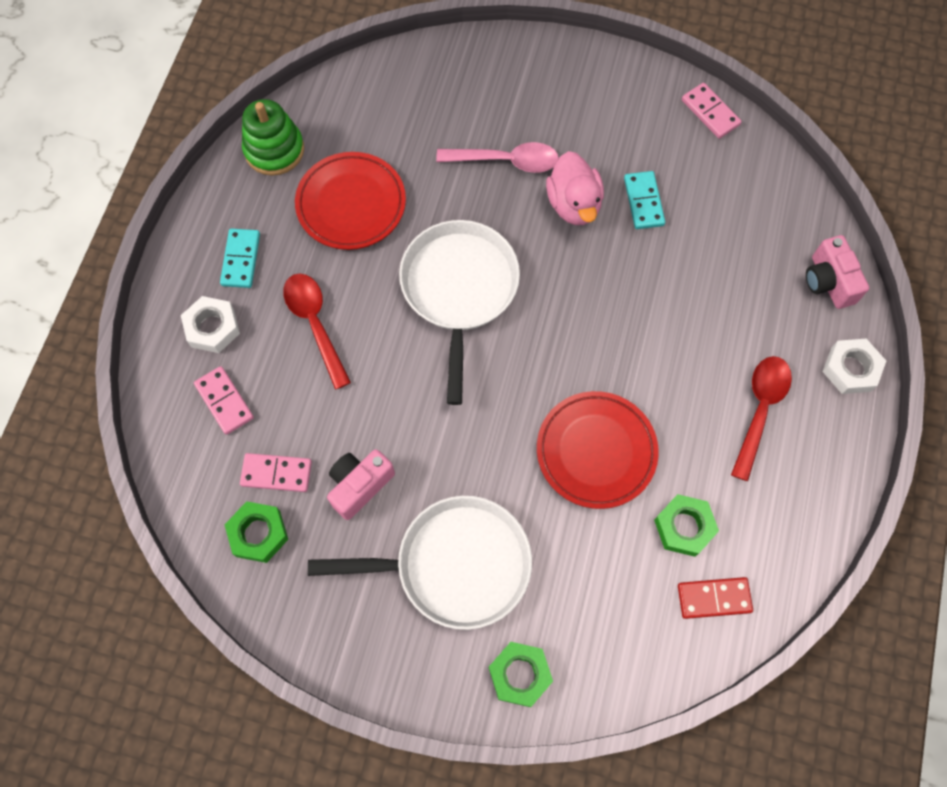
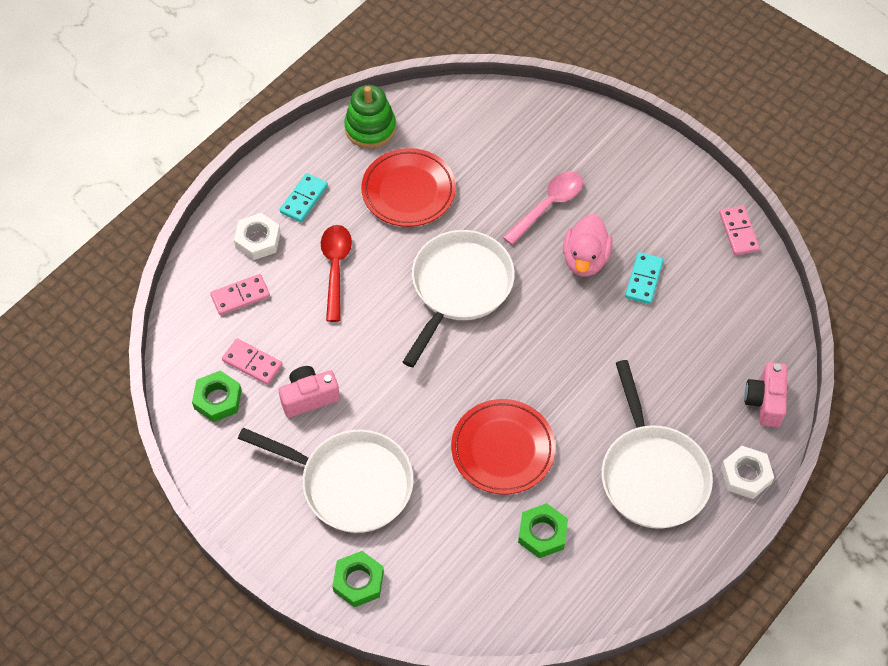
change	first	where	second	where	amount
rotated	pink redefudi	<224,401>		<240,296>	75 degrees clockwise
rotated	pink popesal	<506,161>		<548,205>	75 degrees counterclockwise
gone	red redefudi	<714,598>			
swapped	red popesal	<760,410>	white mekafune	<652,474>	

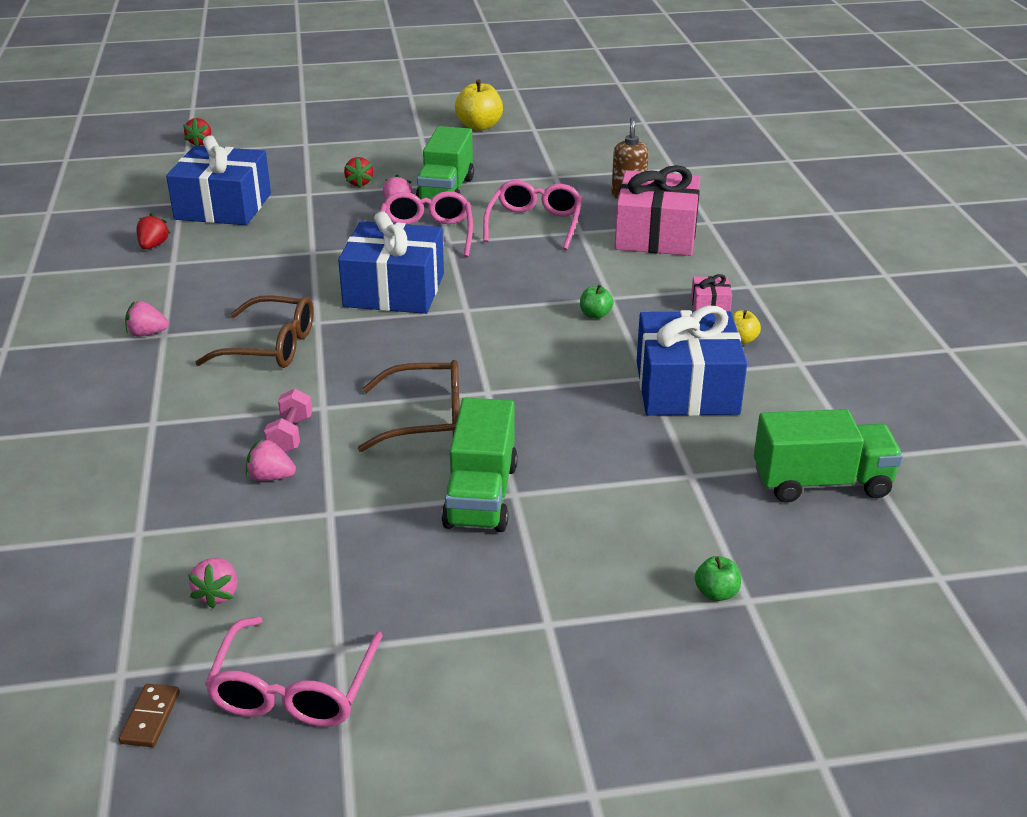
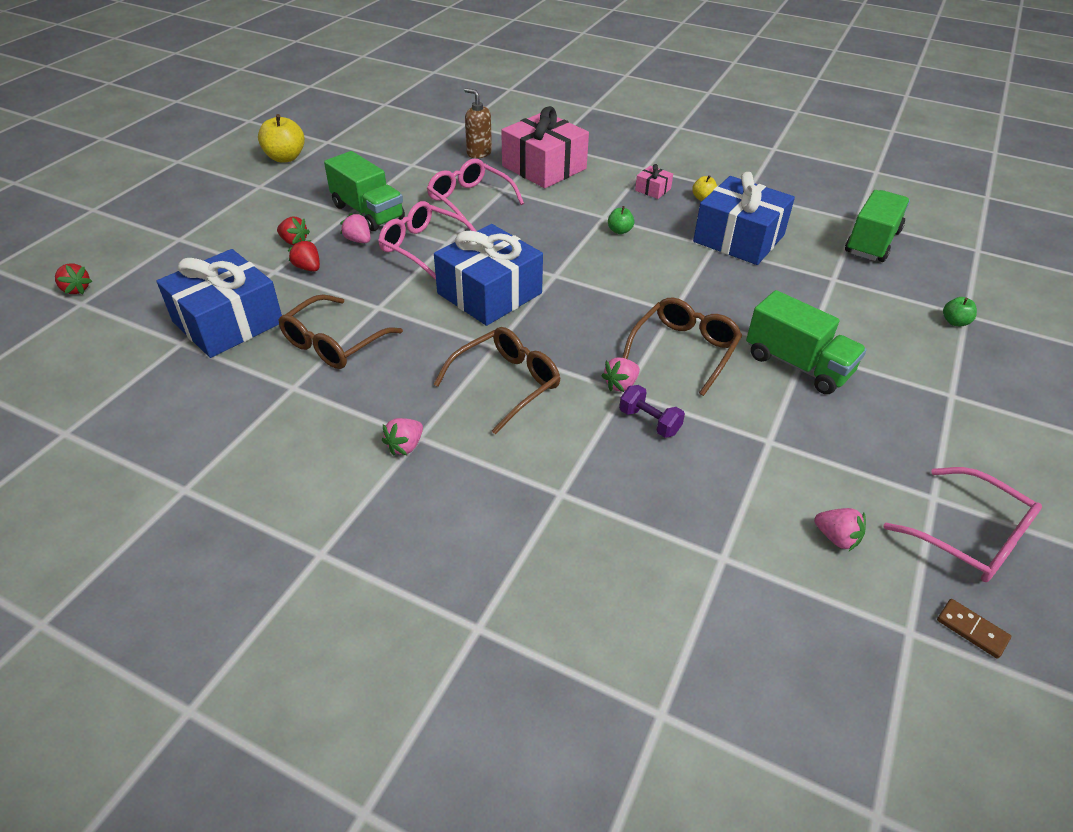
change	first	where	second	where	amount
shifted	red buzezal	<153,246>		<308,268>	
shifted	pink buzezal	<271,477>		<621,385>	
repainted	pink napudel	<290,435>	purple napudel	<649,422>	
new			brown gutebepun	<335,342>	

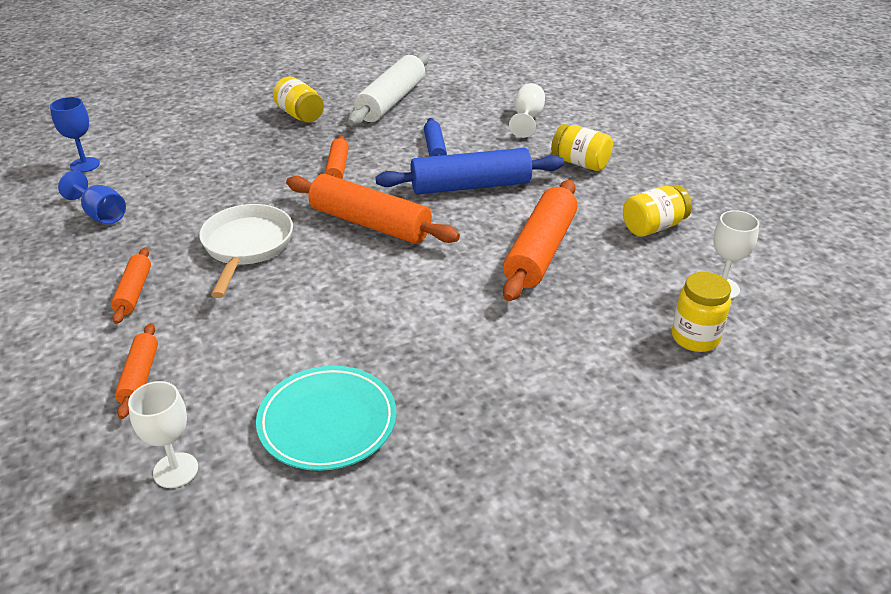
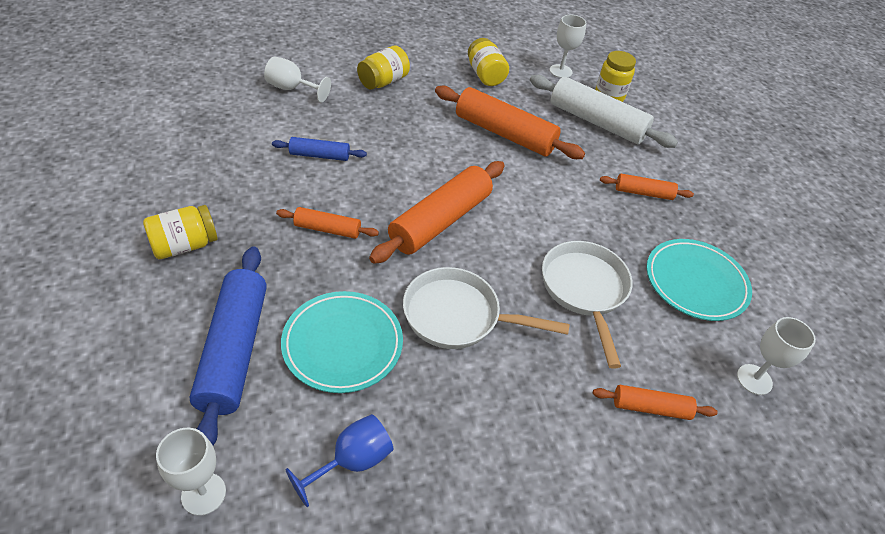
change	first	where	second	where	amount
repainted	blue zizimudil	<85,165>	white zizimudil	<203,494>	
shifted	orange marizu	<134,292>		<643,193>	
shifted	white marizu	<391,101>		<596,122>	
shifted	blue marizu	<470,186>		<234,350>	
new			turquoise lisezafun	<342,344>	
new			white mekafune	<585,290>	

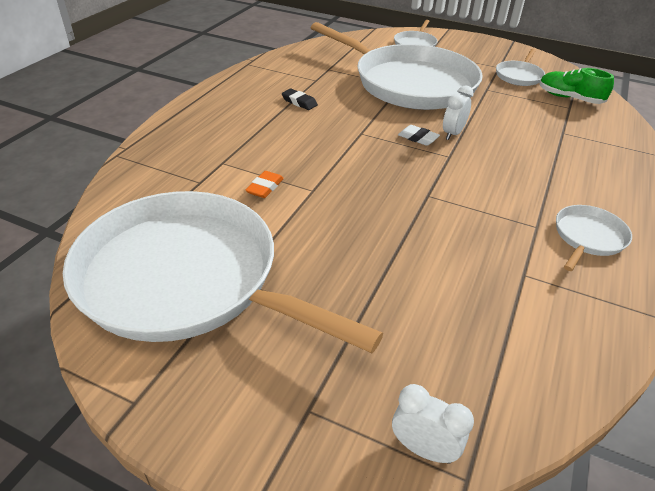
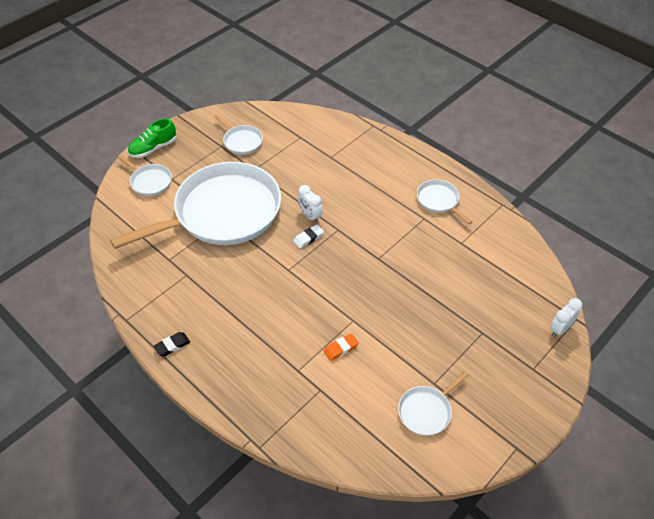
change	first	where	second	where	amount
scaled	white mekafune	<187,279>		<426,411>	x0.41
rotated	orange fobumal	<265,187>		<341,348>	75 degrees counterclockwise
shifted	black fobumal	<299,102>		<172,345>	
shifted	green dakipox	<569,98>		<153,148>	

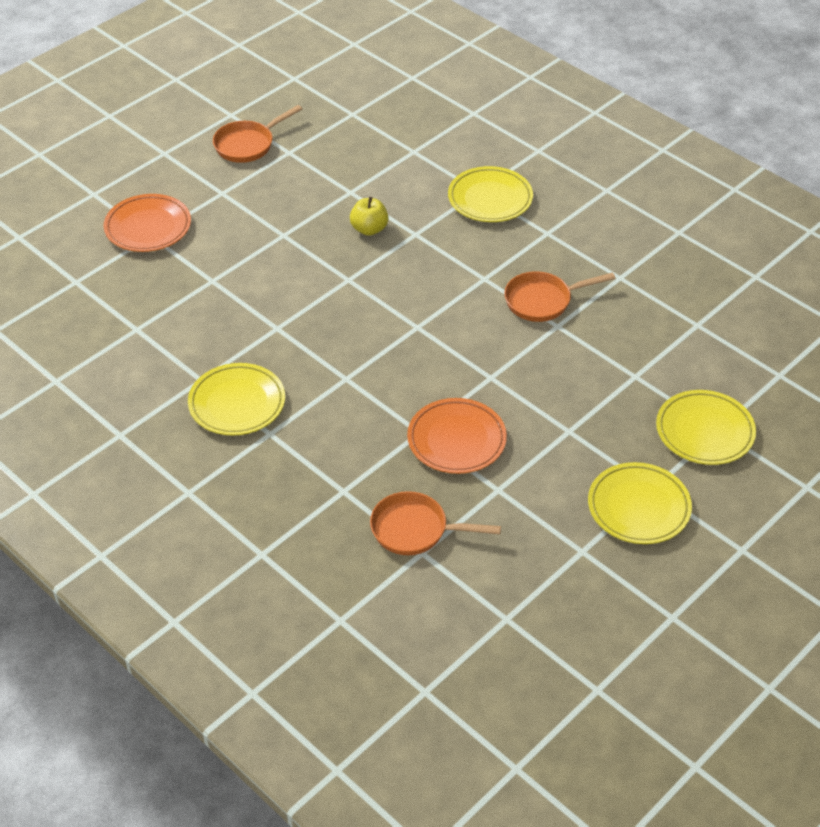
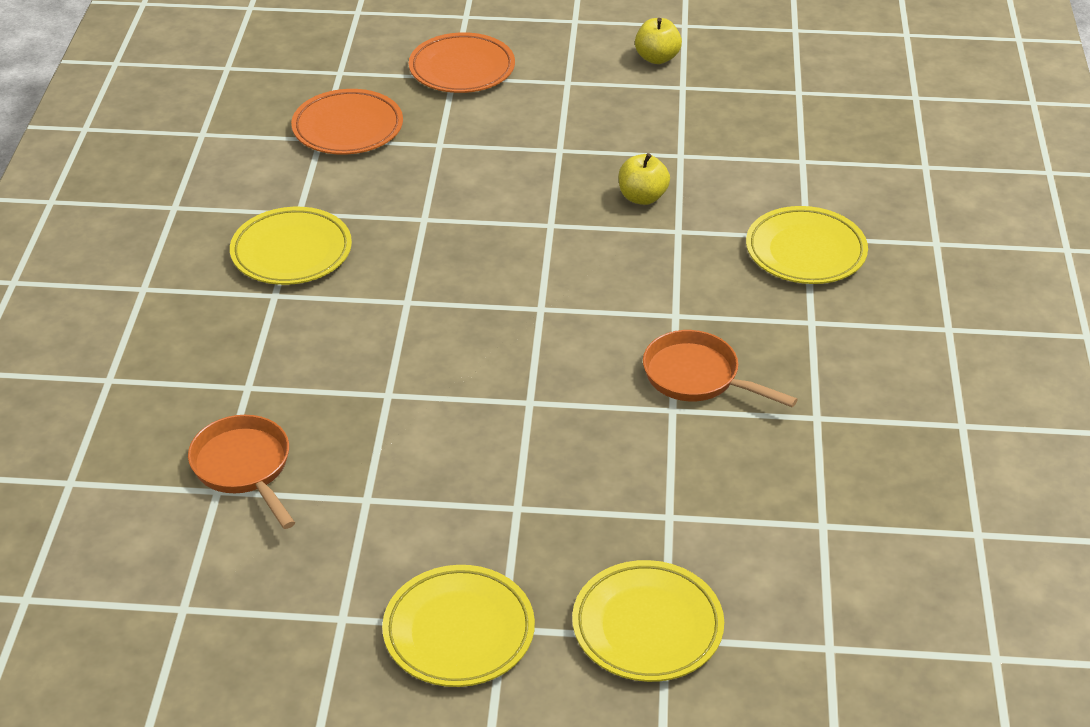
change	first	where	second	where	amount
swapped	orange mekafune	<248,144>	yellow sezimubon	<657,58>	
shifted	orange lisezafun	<456,440>		<348,128>	

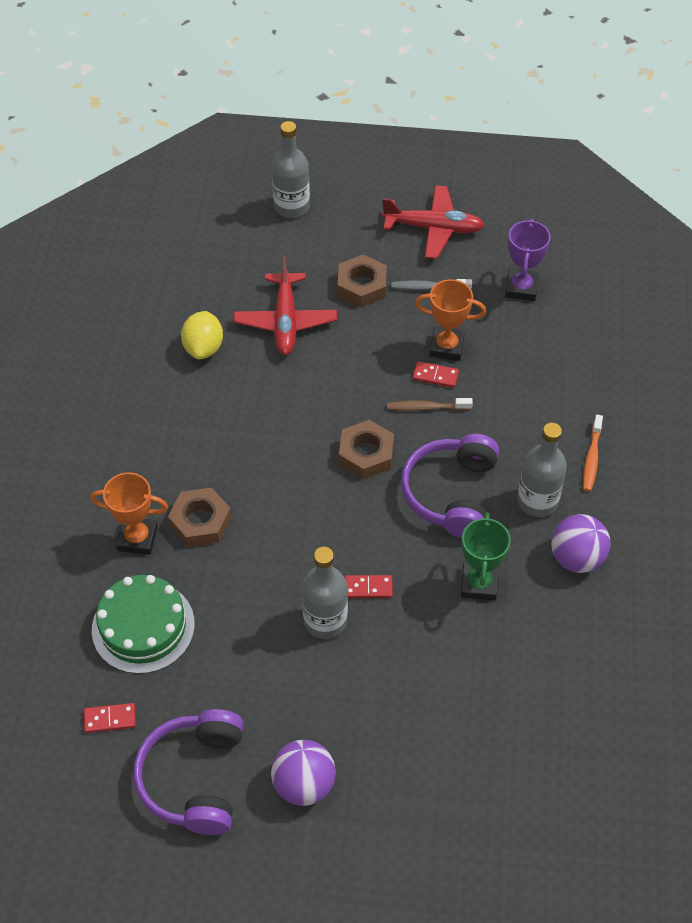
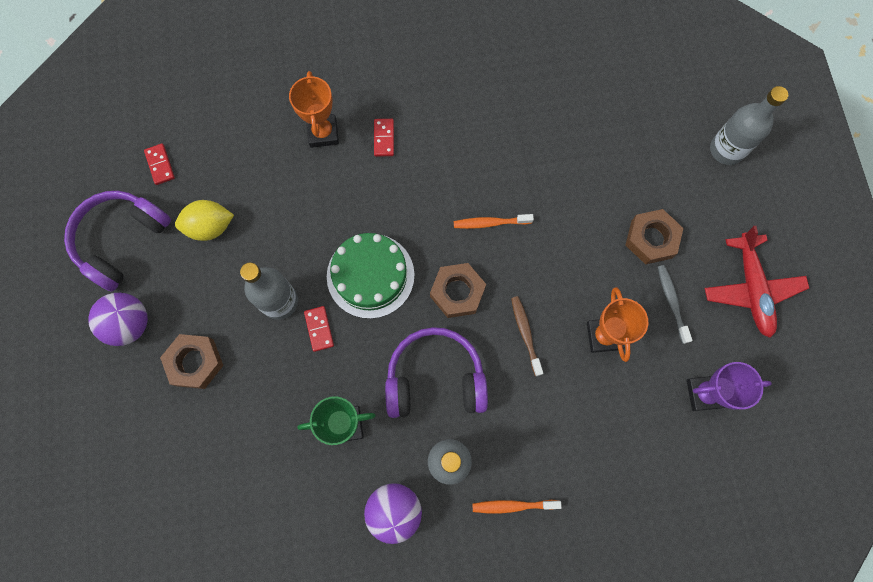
change	first	where	second	where	amount
shifted	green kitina	<143,627>		<370,275>	
rotated	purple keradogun	<194,778>		<121,240>	45 degrees counterclockwise
shifted	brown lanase	<200,522>		<195,362>	
shifted	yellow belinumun	<203,348>		<210,227>	
gone	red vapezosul	<285,321>			
shifted	red redefudi	<435,376>		<384,138>	
new			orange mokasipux	<490,223>	

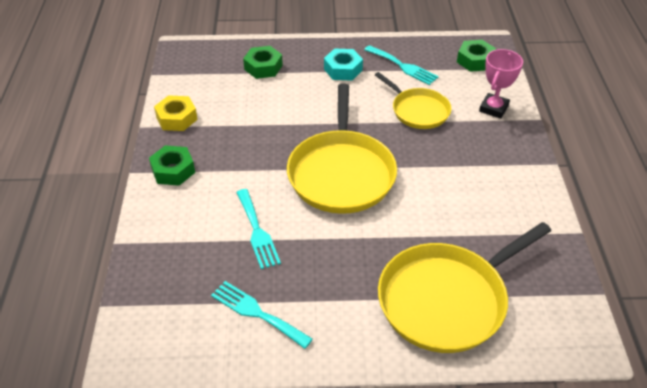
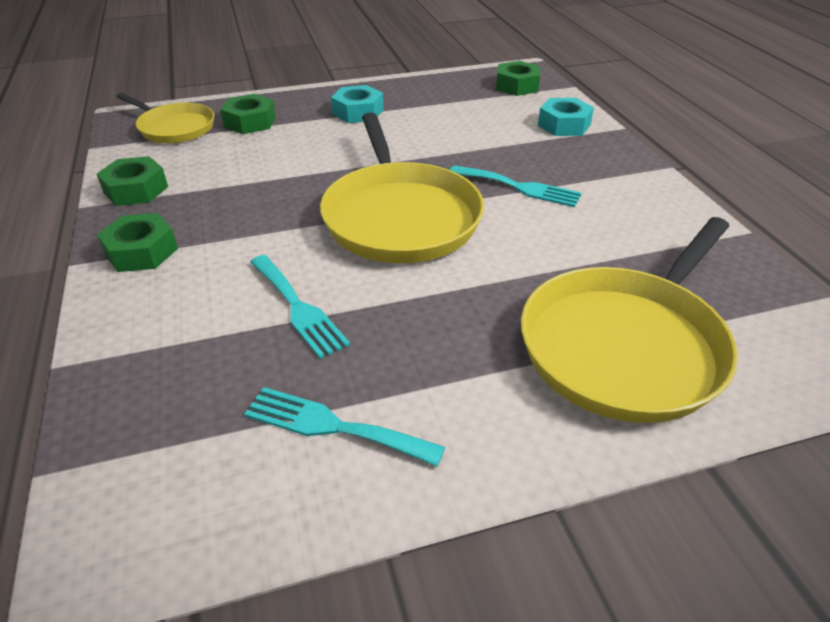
change	first	where	second	where	amount
repainted	yellow lanase	<176,118>	green lanase	<136,190>	
shifted	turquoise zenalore	<403,66>		<519,187>	
shifted	yellow mekafune	<418,110>		<174,128>	
swapped	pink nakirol	<493,108>	turquoise lanase	<564,125>	

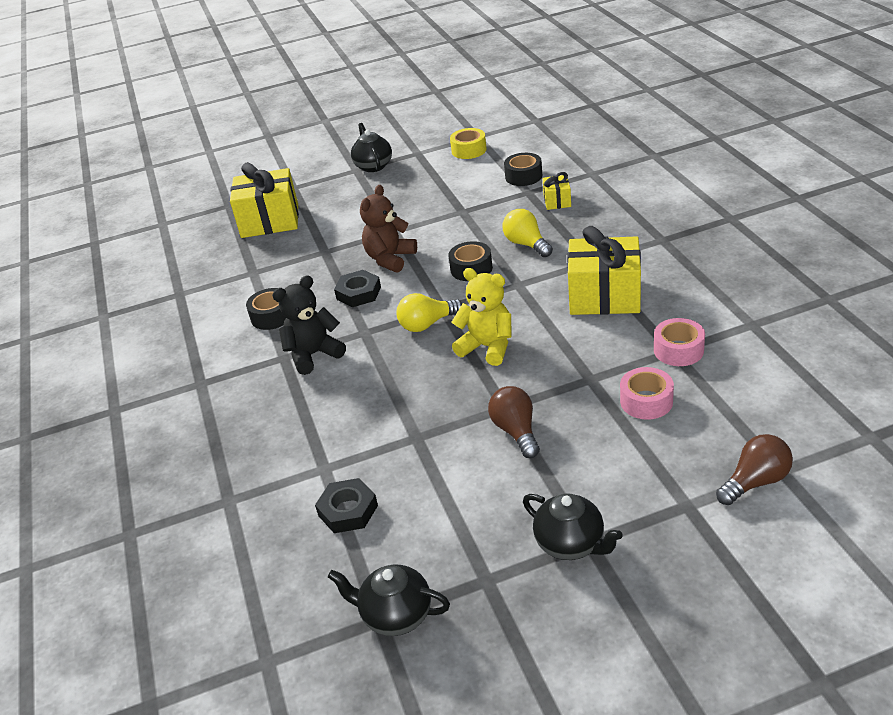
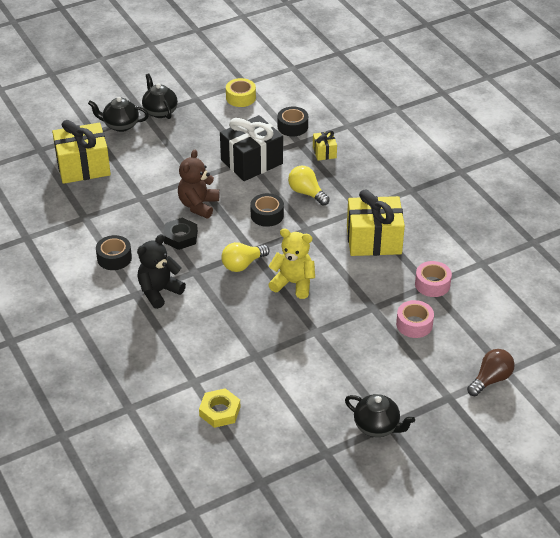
change	first	where	second	where	amount
repainted	black lanase	<348,510>	yellow lanase	<219,411>	
shifted	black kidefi	<395,615>		<120,125>	
gone	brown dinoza	<516,431>			
new			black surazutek	<251,162>	

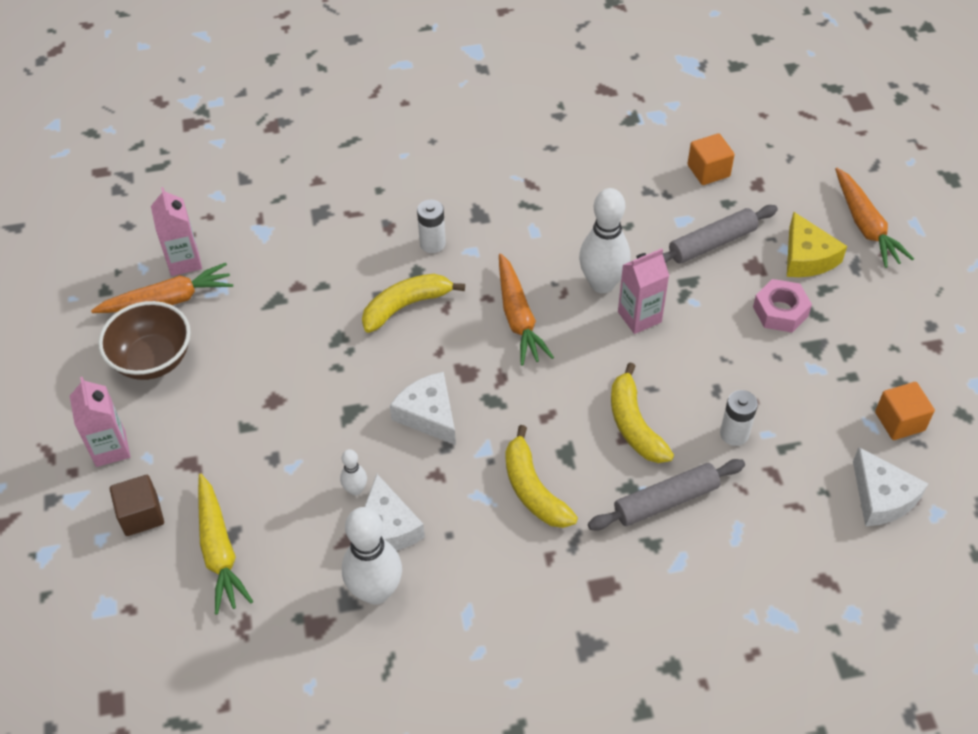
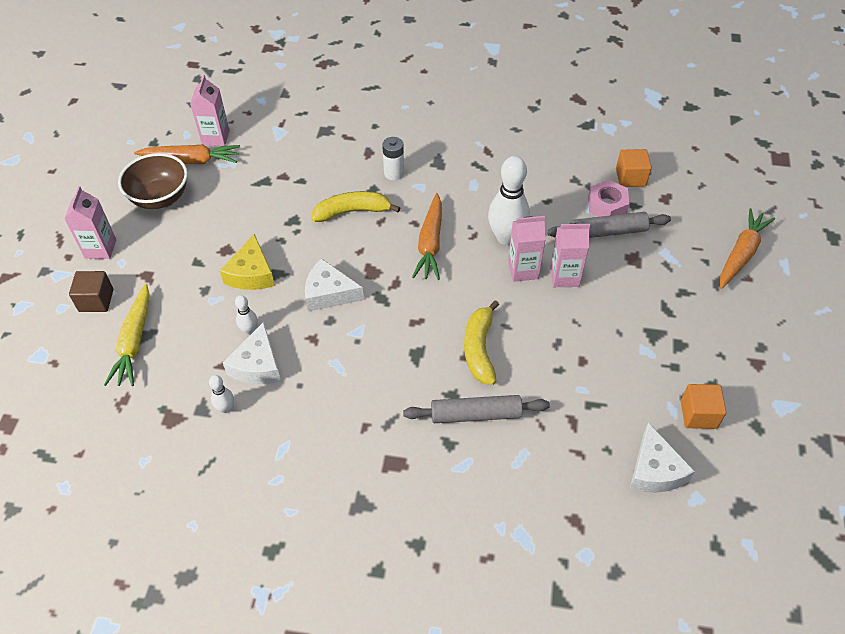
change	first	where	second	where	amount
scaled	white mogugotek	<376,591>		<226,408>	x0.48
rotated	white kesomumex	<428,414>		<329,293>	60 degrees counterclockwise
gone	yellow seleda	<533,489>			
gone	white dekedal	<734,434>			
shifted	pink lanase	<780,311>		<607,205>	
shifted	yellow kesomumex	<807,257>		<251,273>	
rotated	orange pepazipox	<865,226>		<741,254>	150 degrees counterclockwise
new			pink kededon	<564,276>	

